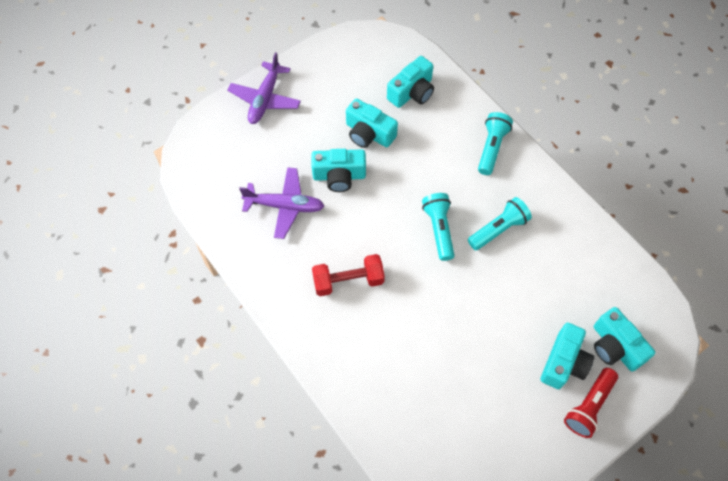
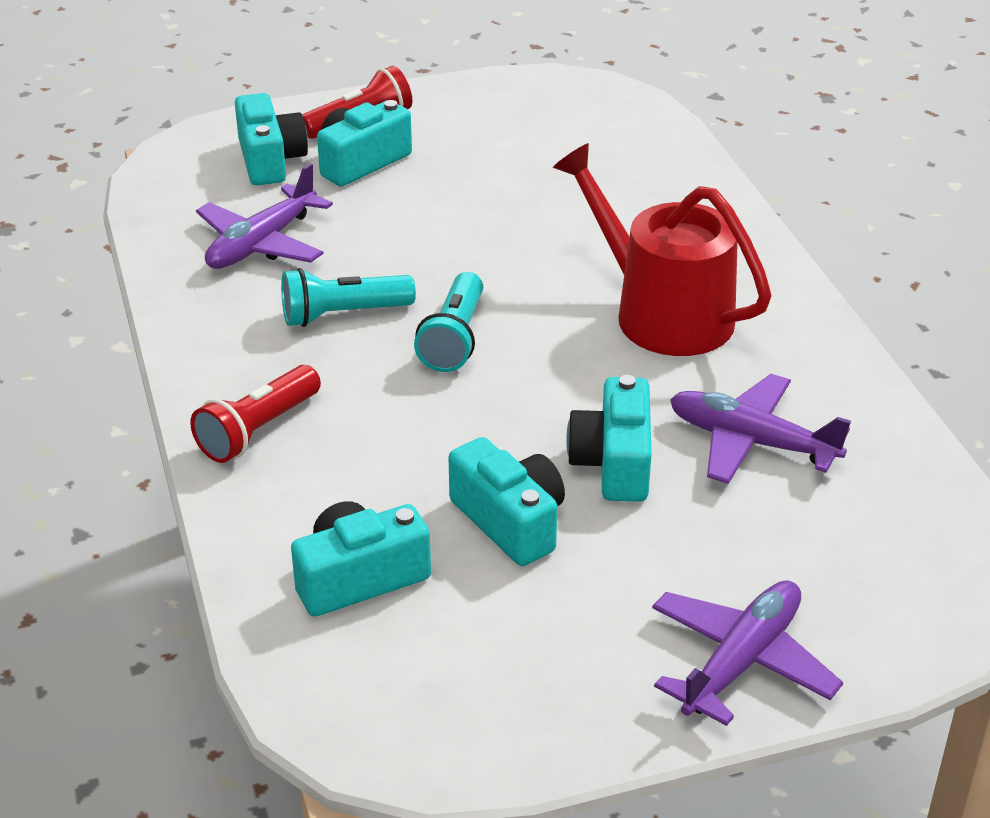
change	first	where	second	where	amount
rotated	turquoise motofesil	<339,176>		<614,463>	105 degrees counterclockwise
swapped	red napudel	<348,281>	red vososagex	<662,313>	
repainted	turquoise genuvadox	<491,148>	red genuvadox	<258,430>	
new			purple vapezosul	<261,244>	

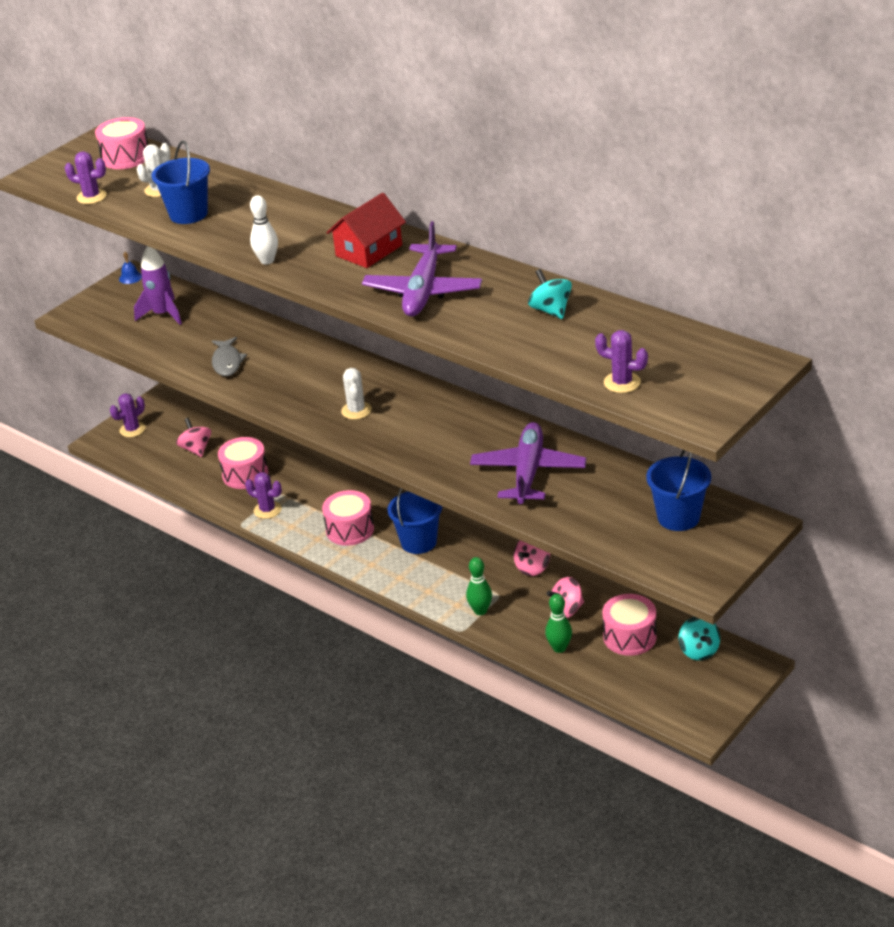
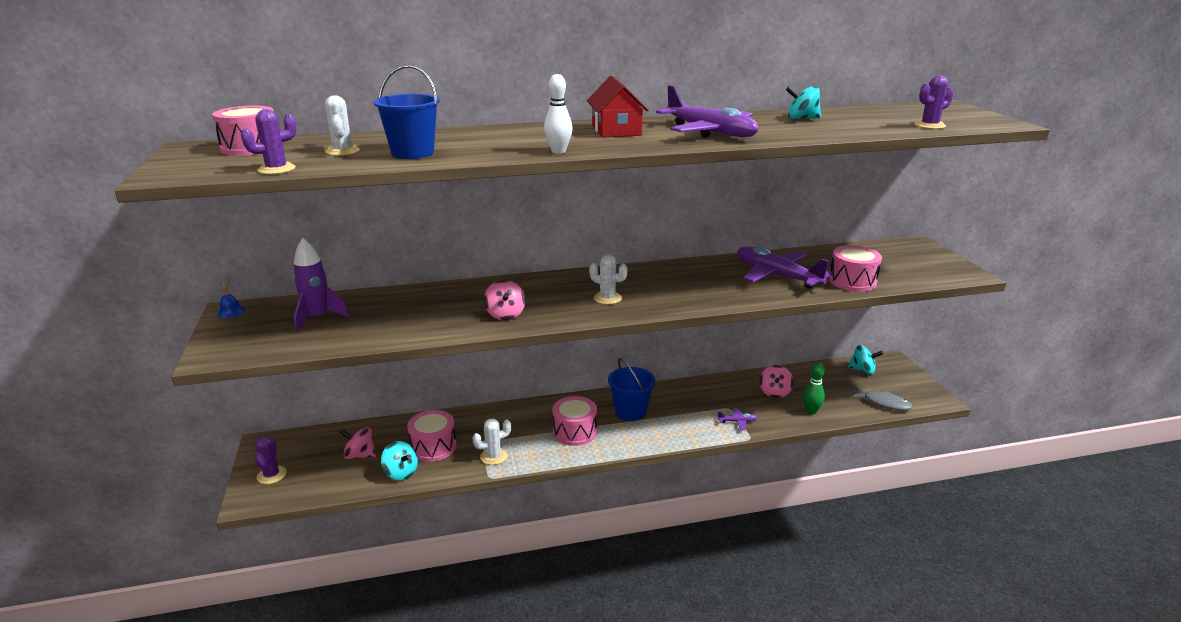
change	first	where	second	where	amount
shifted	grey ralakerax	<227,362>		<884,403>	
repainted	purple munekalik	<267,510>	white munekalik	<493,456>	
swapped	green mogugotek	<480,611>	purple vapezosul	<737,422>	
shifted	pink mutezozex	<532,567>		<505,314>	
shifted	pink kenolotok	<629,637>		<852,281>	
gone	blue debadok	<678,517>			
new			turquoise mutezozex	<401,473>	

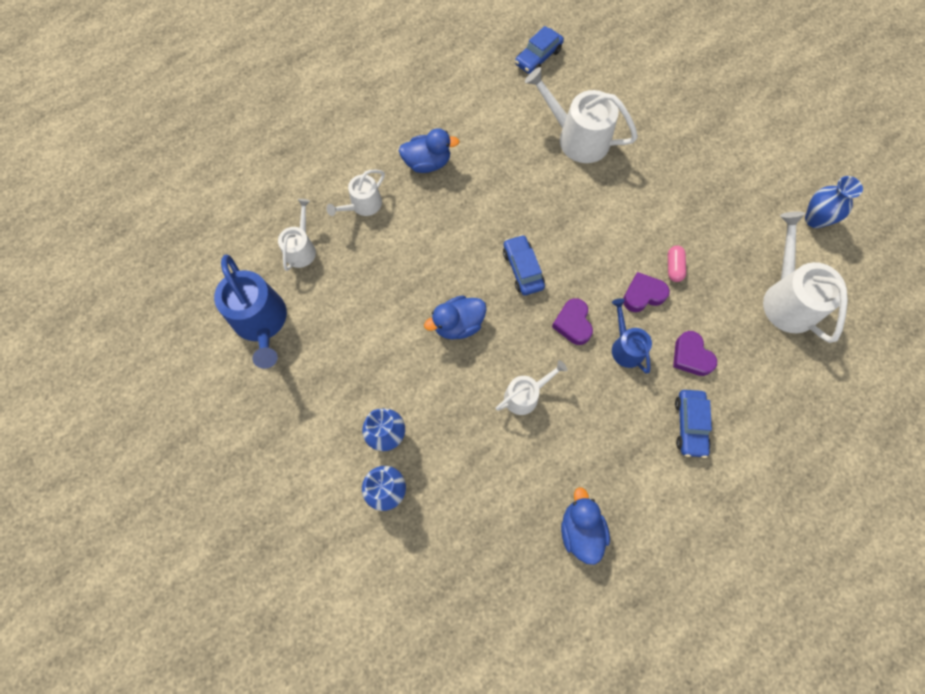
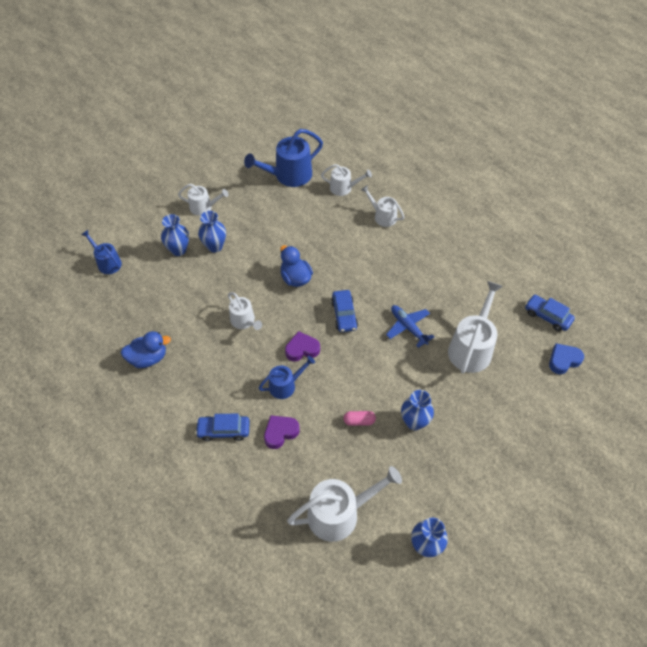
change	first	where	second	where	amount
gone	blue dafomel	<427,163>			
rotated	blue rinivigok	<522,269>		<344,315>	105 degrees clockwise
gone	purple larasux	<643,295>			
new			blue vososagex	<107,263>	
new			white vososagex	<203,207>	
new			blue vapezosul	<408,327>	
new			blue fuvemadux	<414,422>	
new			blue larasux	<563,360>	

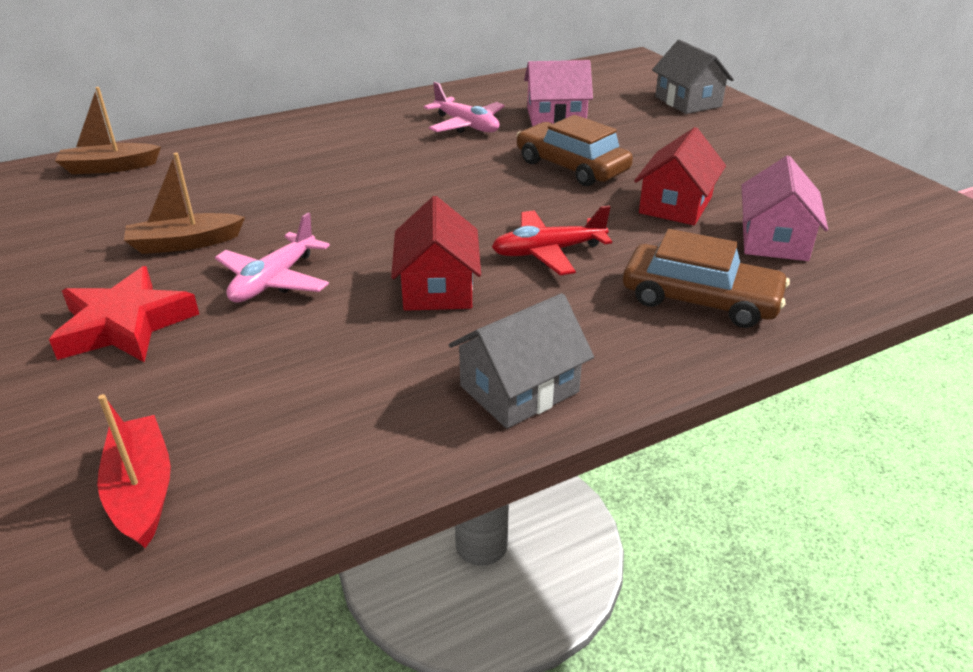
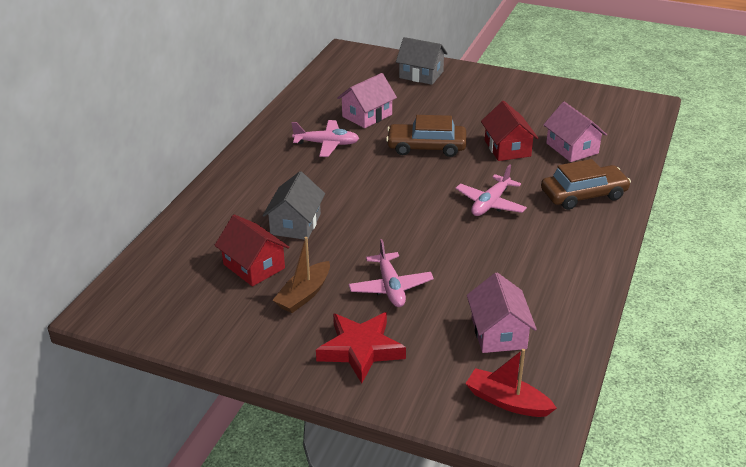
change	first	where	second	where	amount
gone	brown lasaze	<110,167>			
shifted	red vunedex	<437,287>		<254,266>	
shifted	grey vunedex	<519,389>		<295,224>	
repainted	red vapezosul	<548,252>	pink vapezosul	<490,203>	
new			pink vunedex	<498,333>	

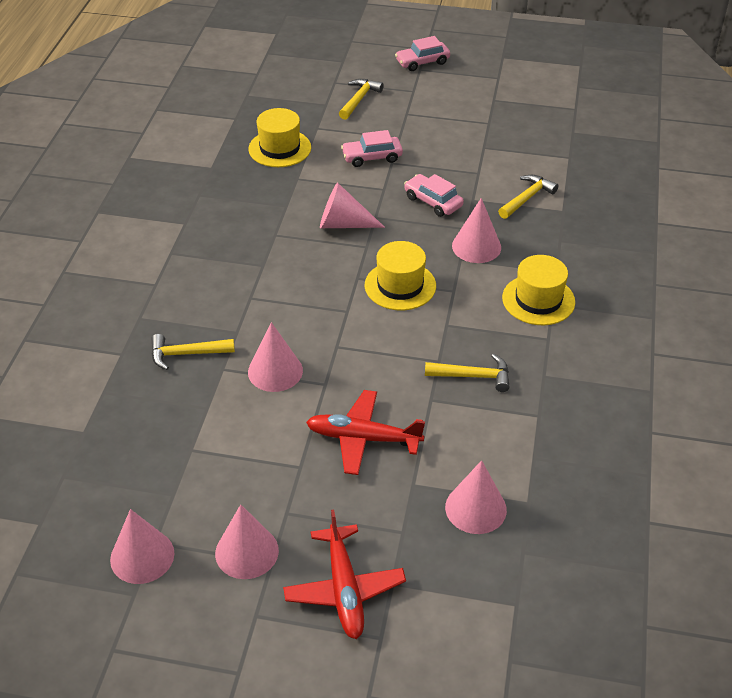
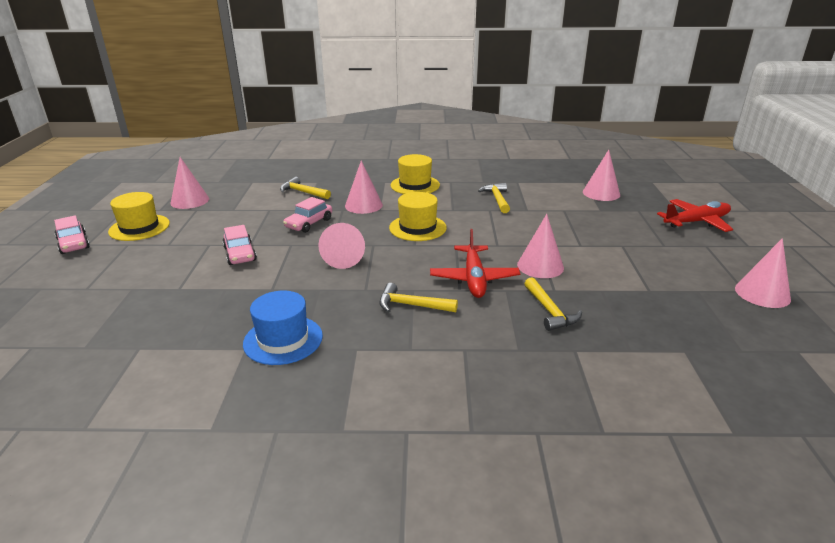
change	first	where	second	where	amount
shifted	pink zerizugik	<247,552>		<190,201>	
shifted	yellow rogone	<280,148>		<139,227>	
shifted	red vapezosul	<363,438>		<474,279>	
shifted	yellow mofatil	<359,99>		<411,305>	
new			blue rogone	<283,340>	

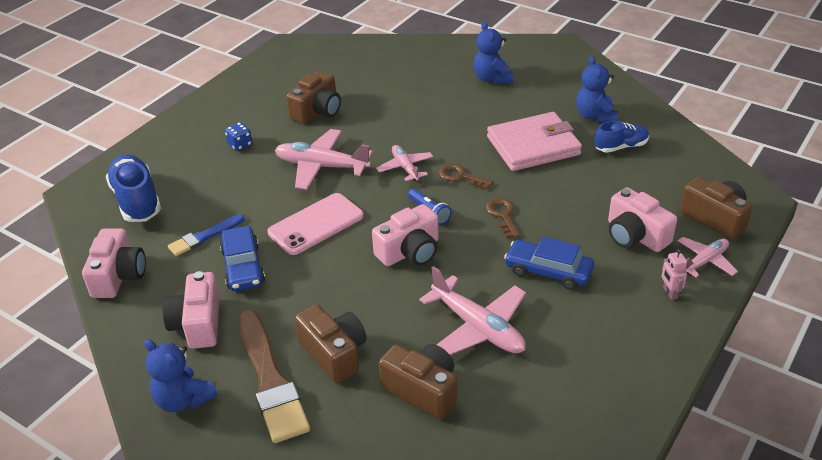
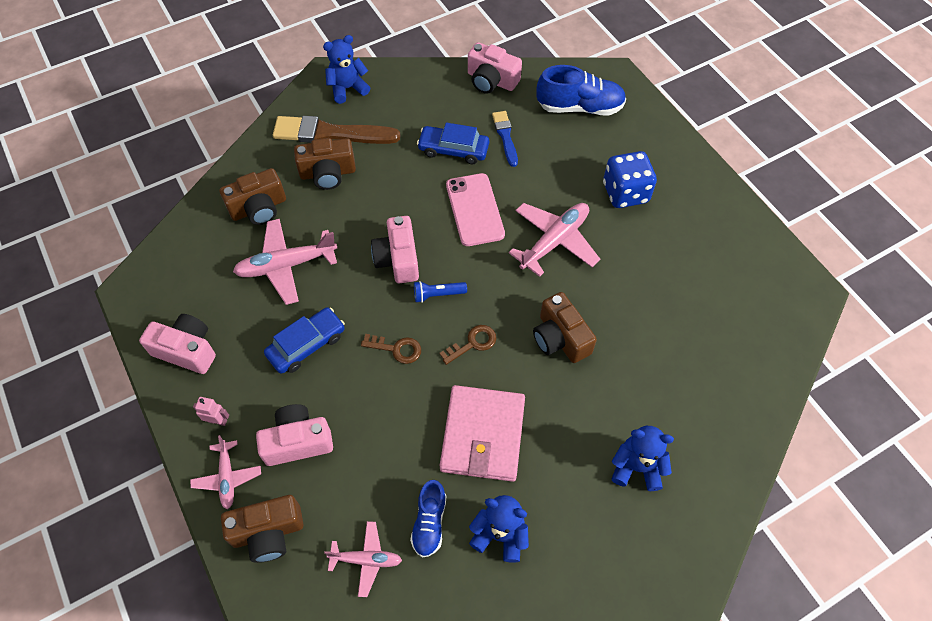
change	first	where	second	where	amount
shifted	pink motofesil	<198,324>		<186,350>	
scaled	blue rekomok	<240,145>		<625,193>	x2.00
shifted	brown motofesil	<317,111>		<560,338>	
shifted	pink vapezosul	<405,168>		<366,559>	

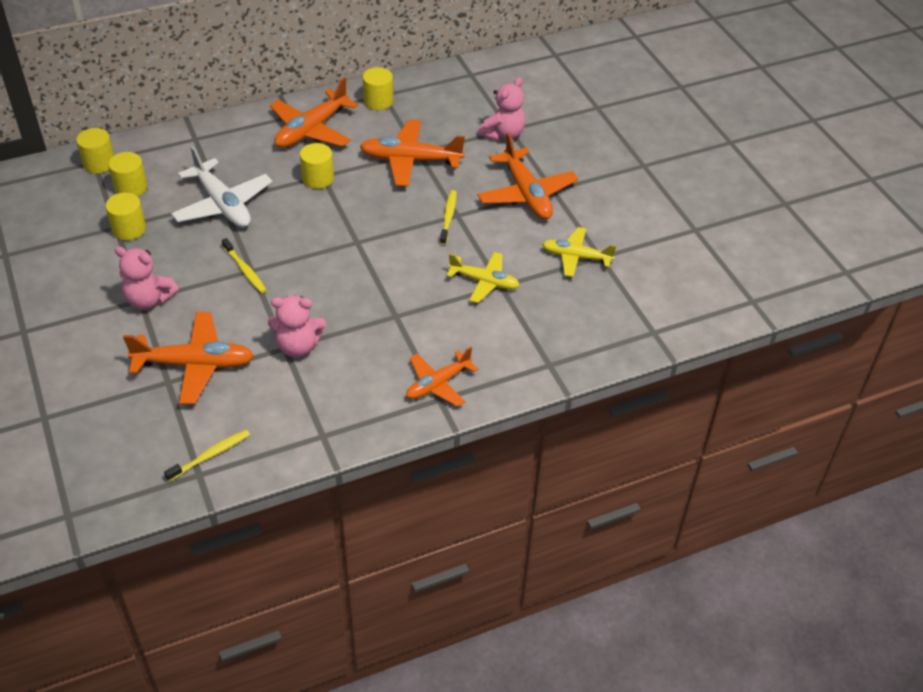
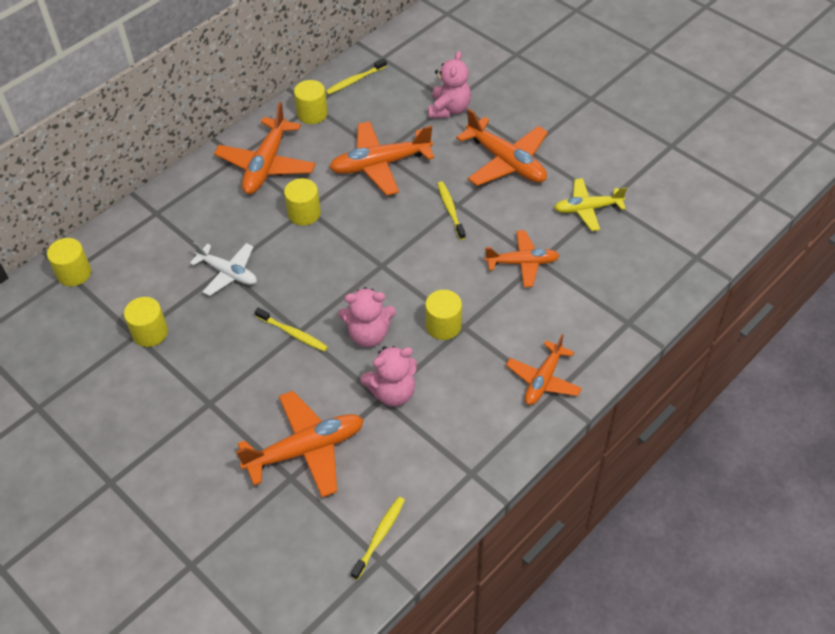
change	first	where	second	where	amount
shifted	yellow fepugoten	<131,188>		<443,326>	
shifted	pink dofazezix	<149,300>		<368,334>	
scaled	white vapezosul	<223,205>		<228,273>	x0.65
repainted	yellow vapezosul	<484,282>	orange vapezosul	<522,263>	
new			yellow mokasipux	<355,80>	

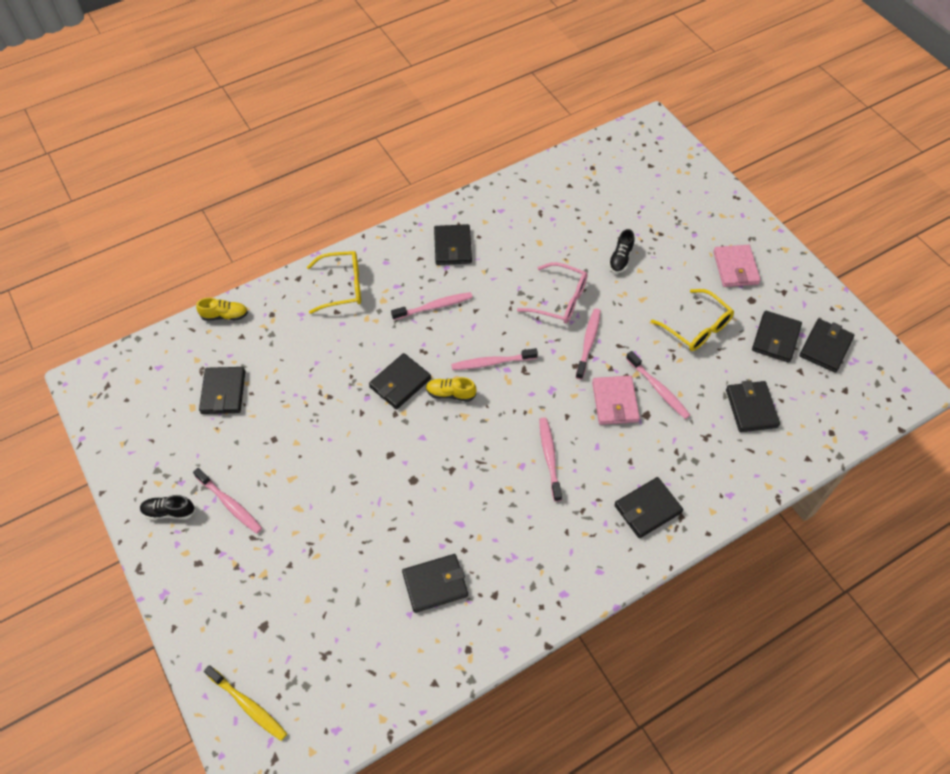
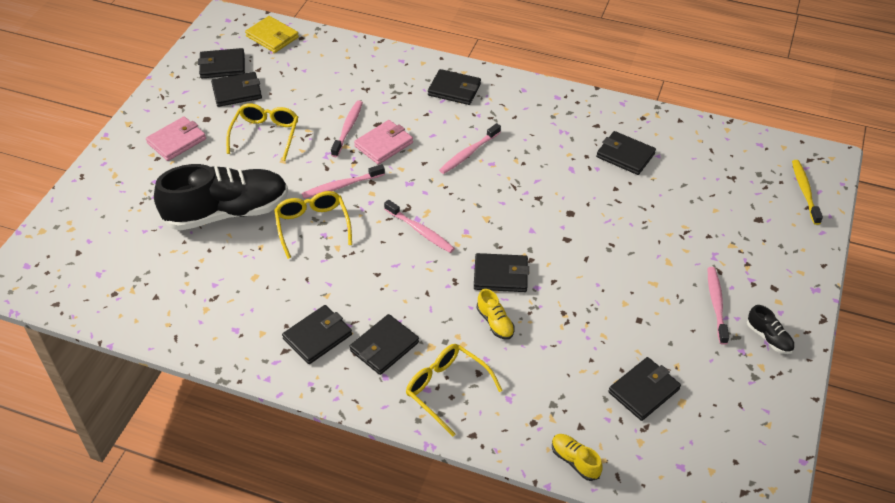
change	first	where	second	where	amount
gone	pink mokasipux	<434,307>			
shifted	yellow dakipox	<450,393>		<495,322>	
repainted	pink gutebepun	<559,300>	yellow gutebepun	<312,226>	
scaled	black dakipox	<620,259>		<227,212>	x2.50
shifted	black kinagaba	<751,408>		<384,346>	
new			yellow kinagaba	<272,37>	

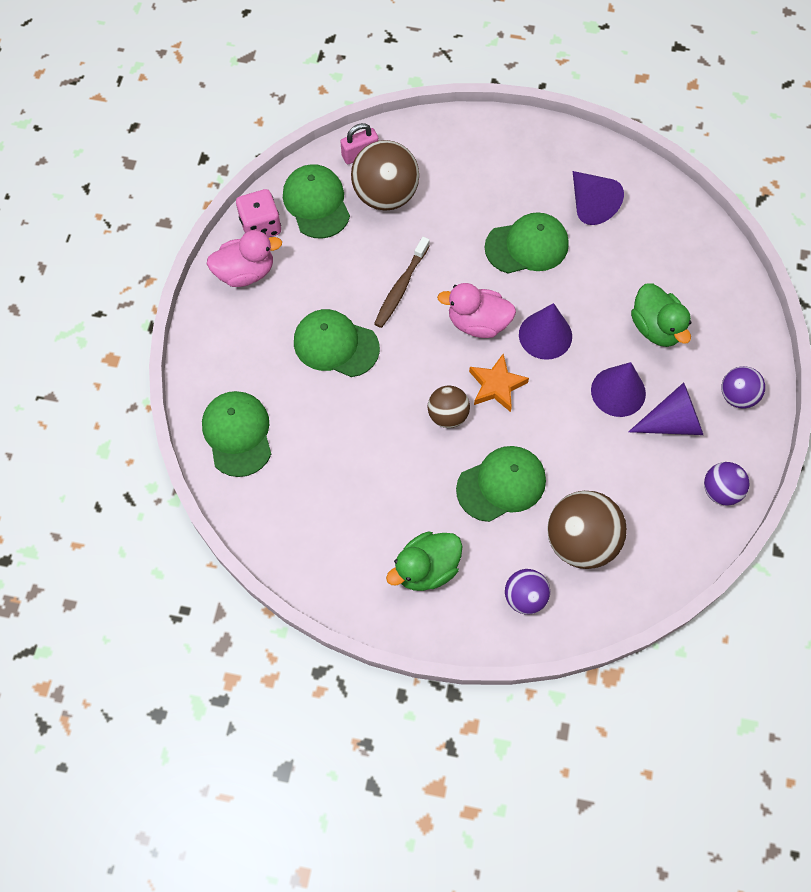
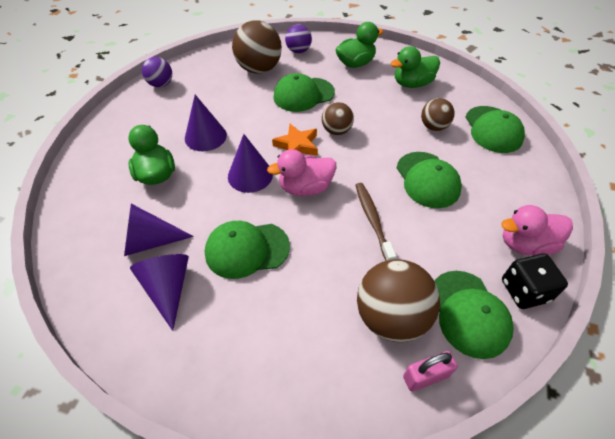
change	first	where	second	where	amount
repainted	pink rekomok	<261,226>	black rekomok	<524,291>	
rotated	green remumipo	<336,345>		<427,180>	45 degrees clockwise
rotated	brown mokasipux	<401,287>		<372,220>	45 degrees counterclockwise
rotated	pink dafomel	<478,323>		<305,188>	150 degrees clockwise
shifted	purple zerizugik	<672,422>		<150,241>	
gone	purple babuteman	<737,396>			
new			green dafomel	<412,84>	
new			brown babuteman	<433,127>	

